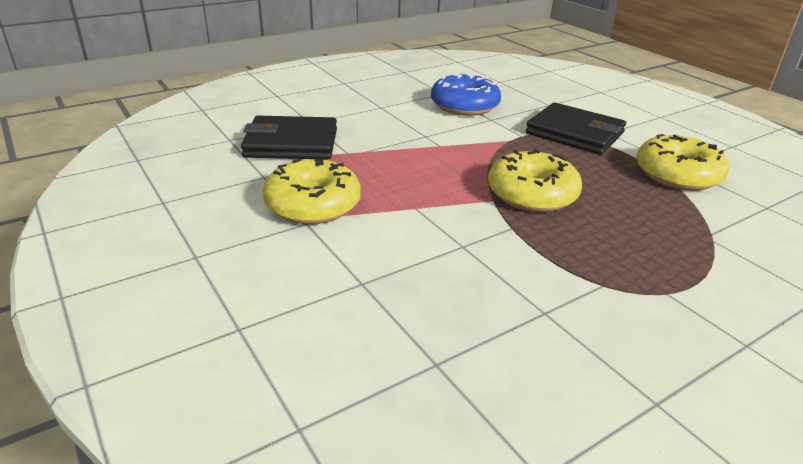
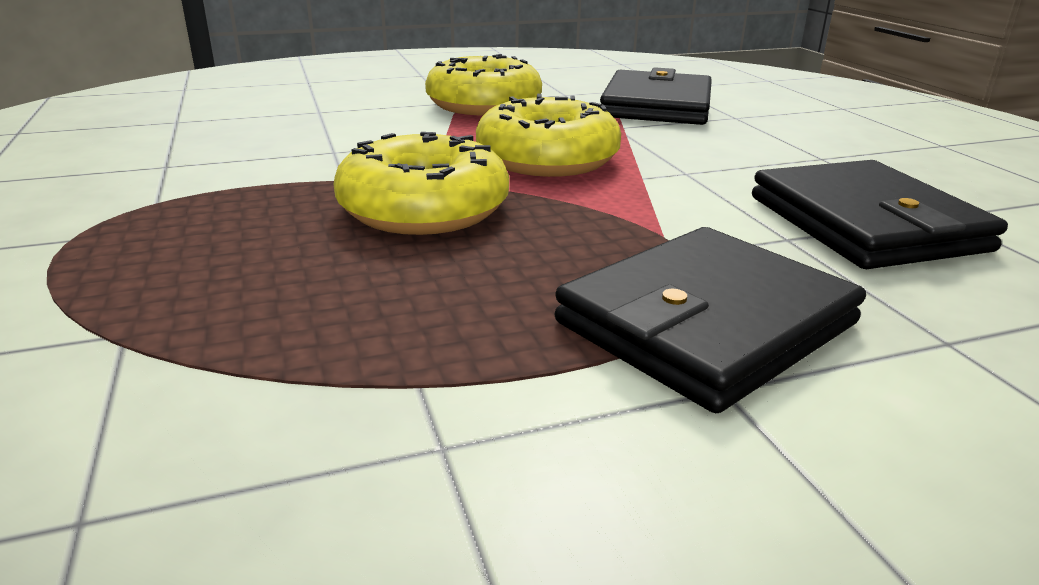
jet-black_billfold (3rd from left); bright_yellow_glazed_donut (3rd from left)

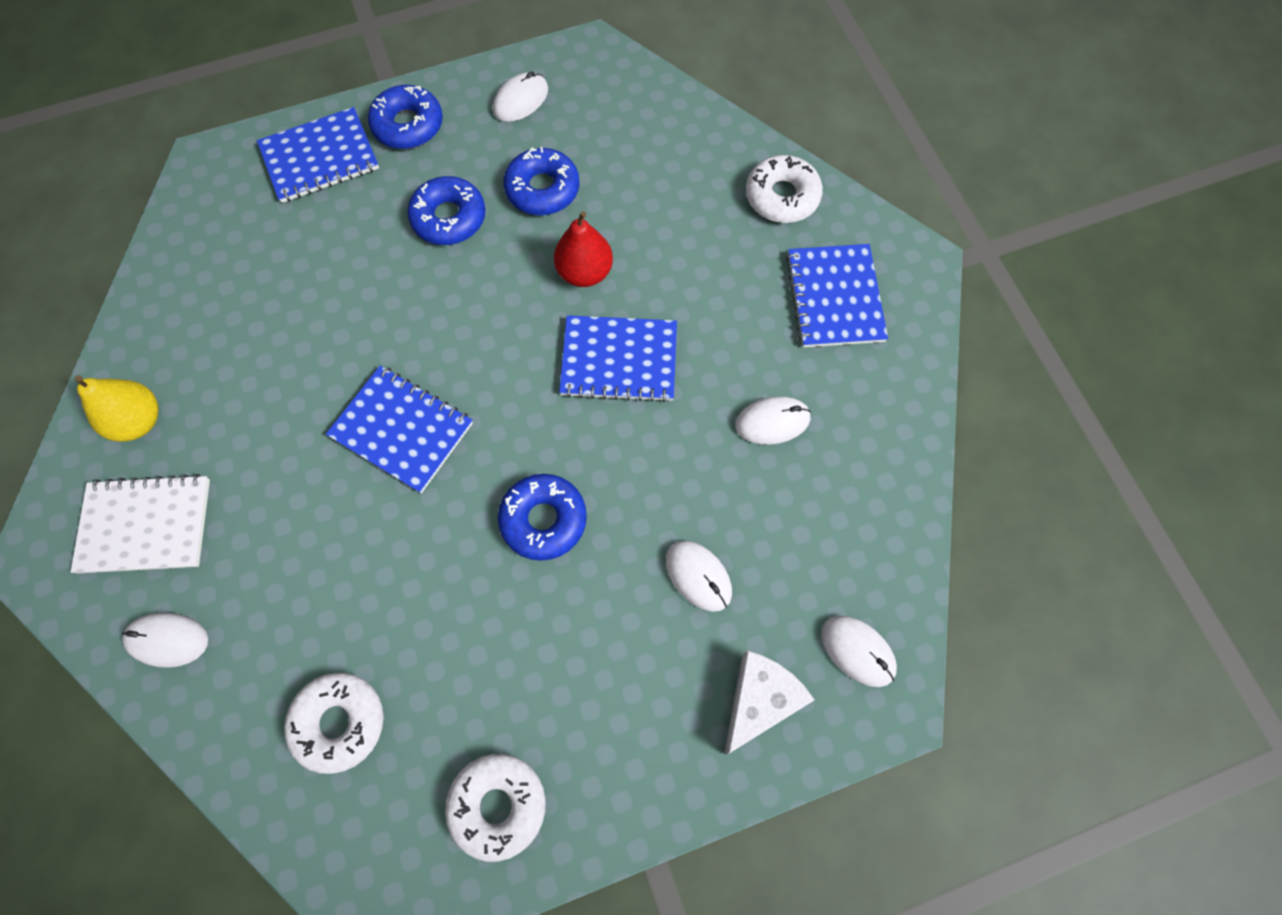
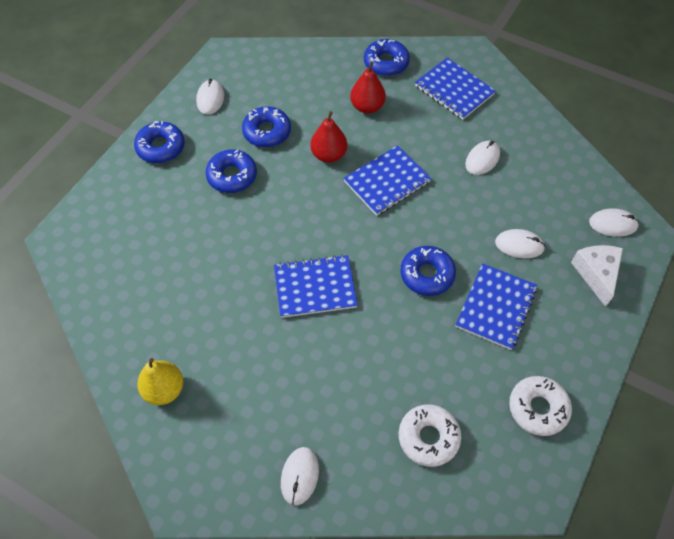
pure_white_notebook; pure_white_PC_mouse (2nd from left); royal_blue_notebook (4th from left); royal_blue_glazed_donut (4th from left); crimson_pear_fruit (2nd from left)

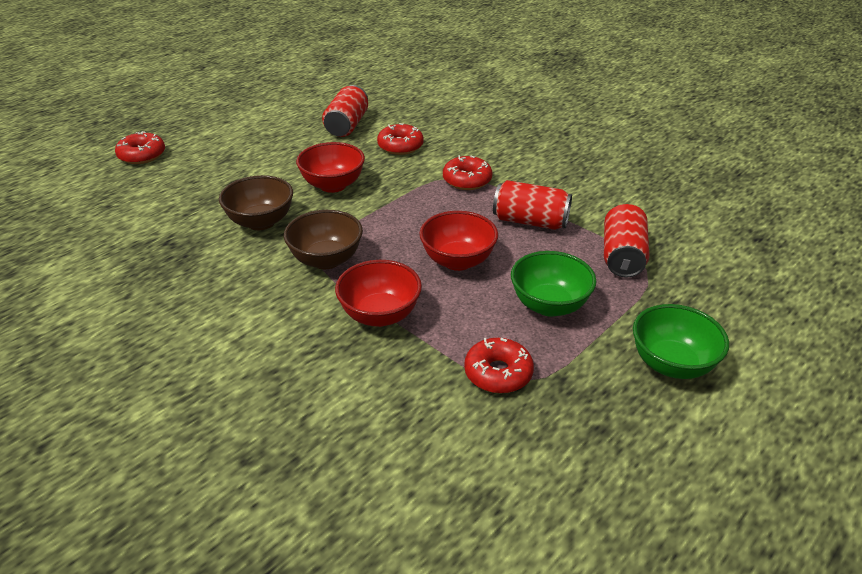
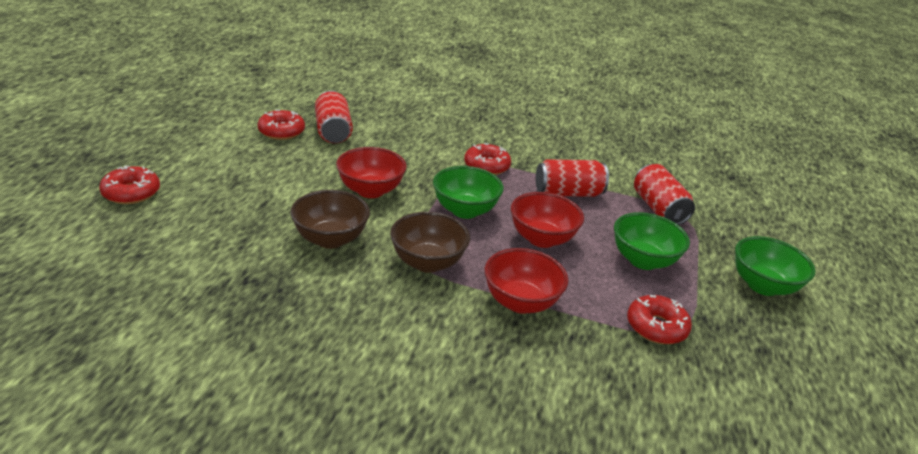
crimson_glazed_donut (2nd from left); emerald_serving_bowl (1st from left)

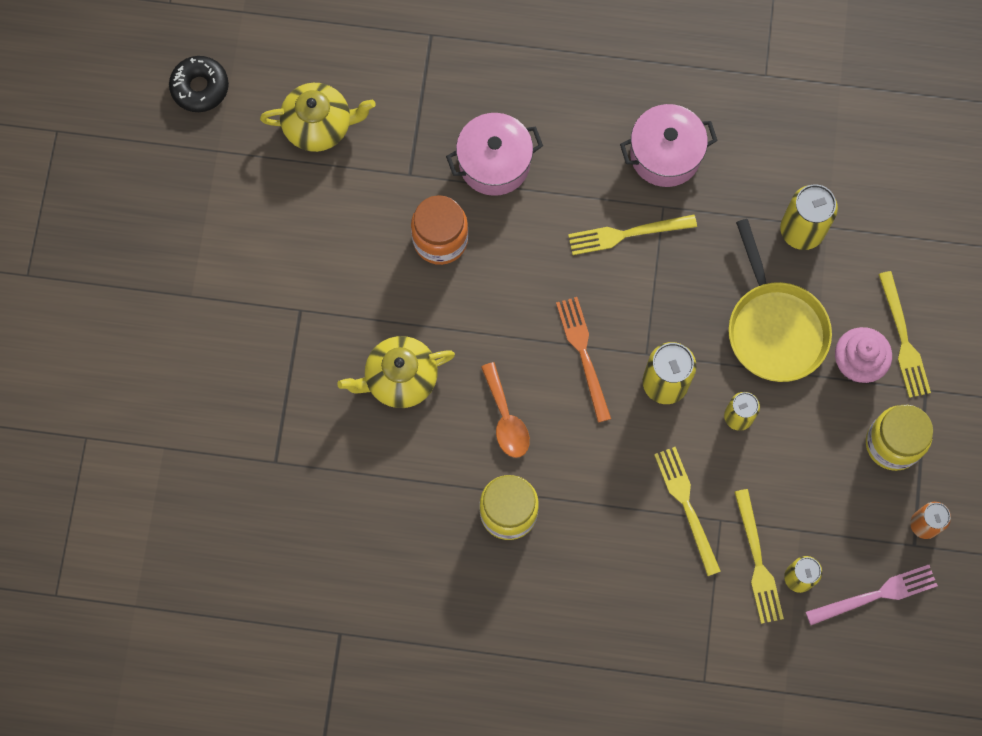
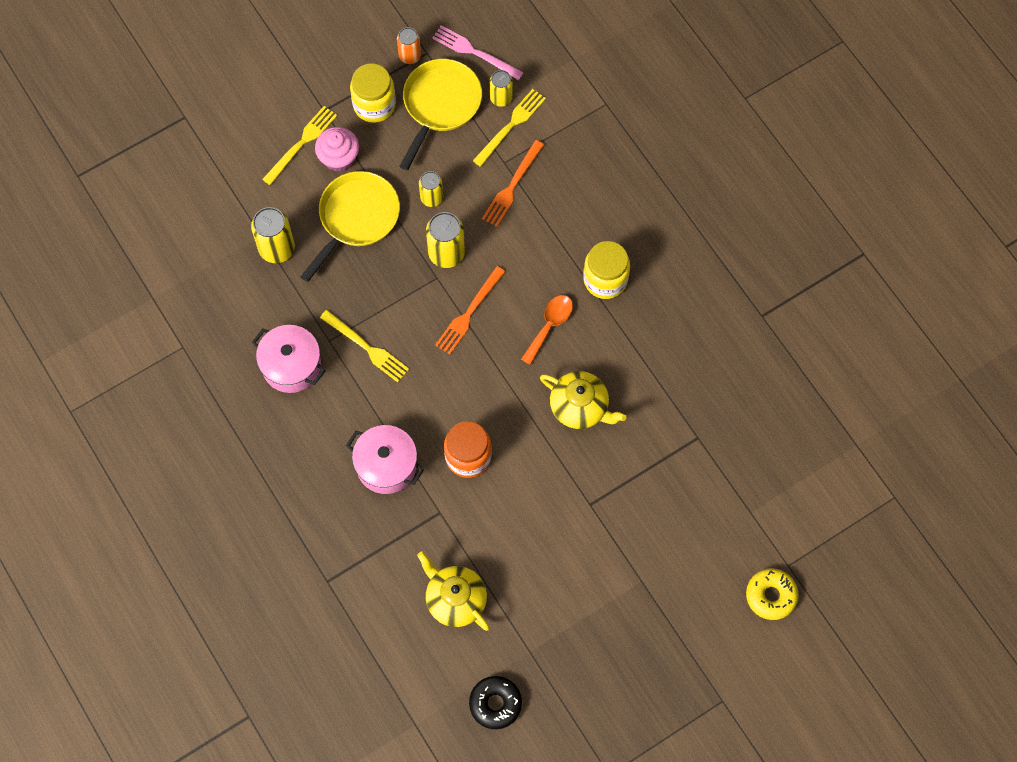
orange-coloured_fork (2nd from left); bright_yellow_skillet (2nd from left); bright_yellow_glazed_donut

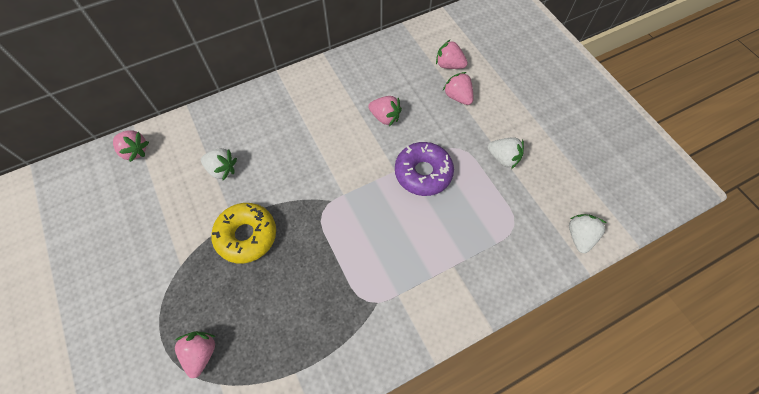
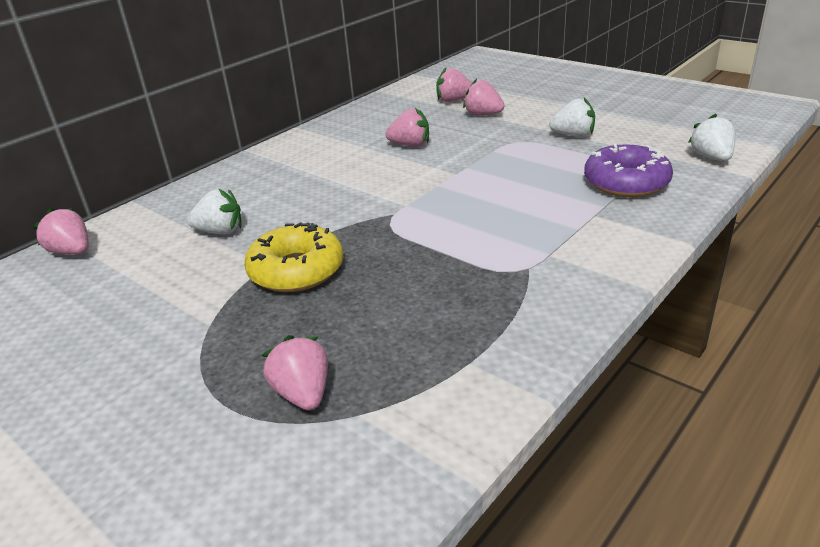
rose-pink_strawberry (1st from left); purple_glazed_donut

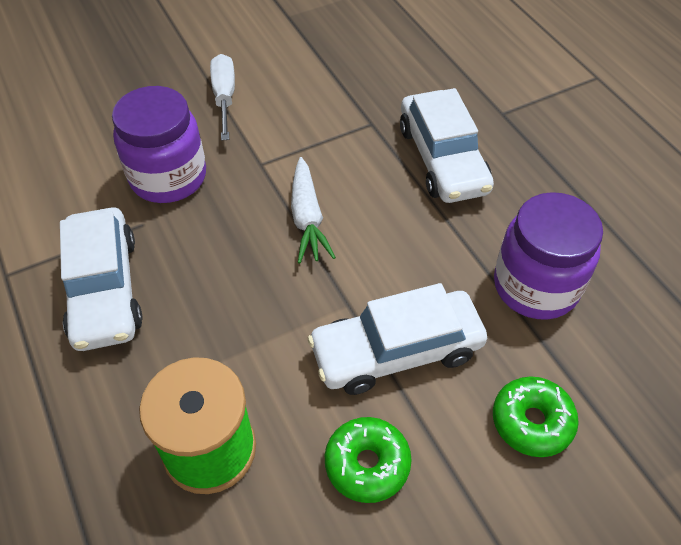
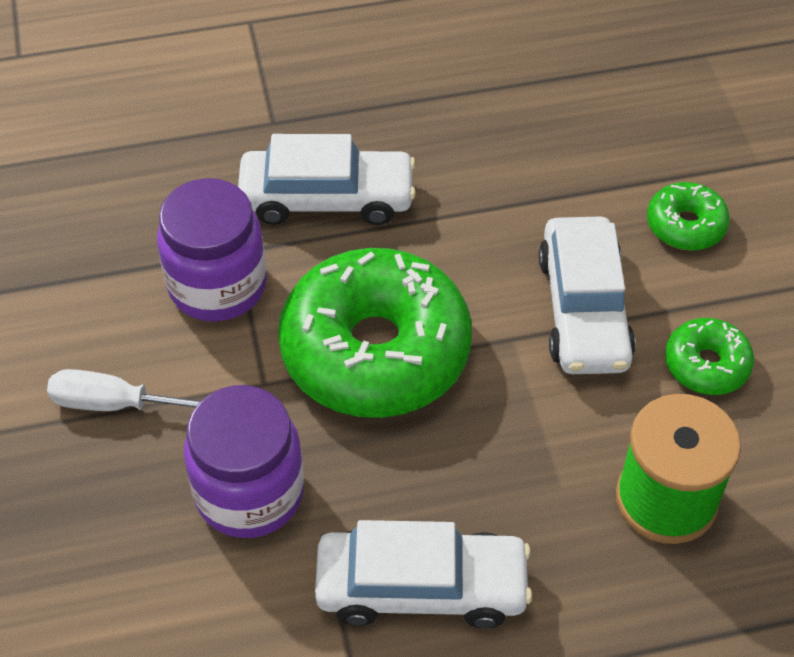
emerald_glazed_donut (1st from left); purple_jam_jar (1st from left)

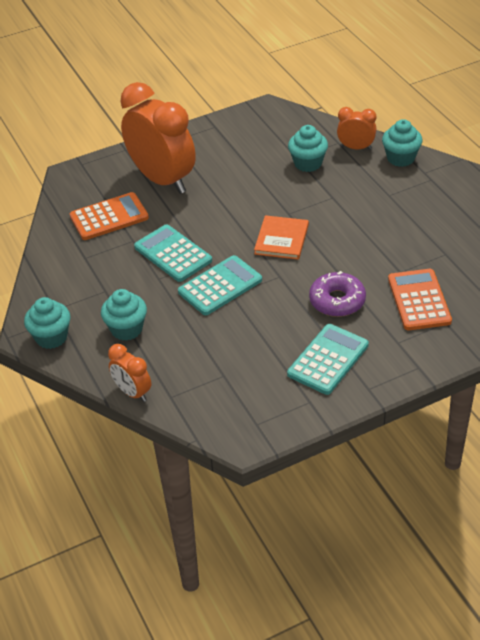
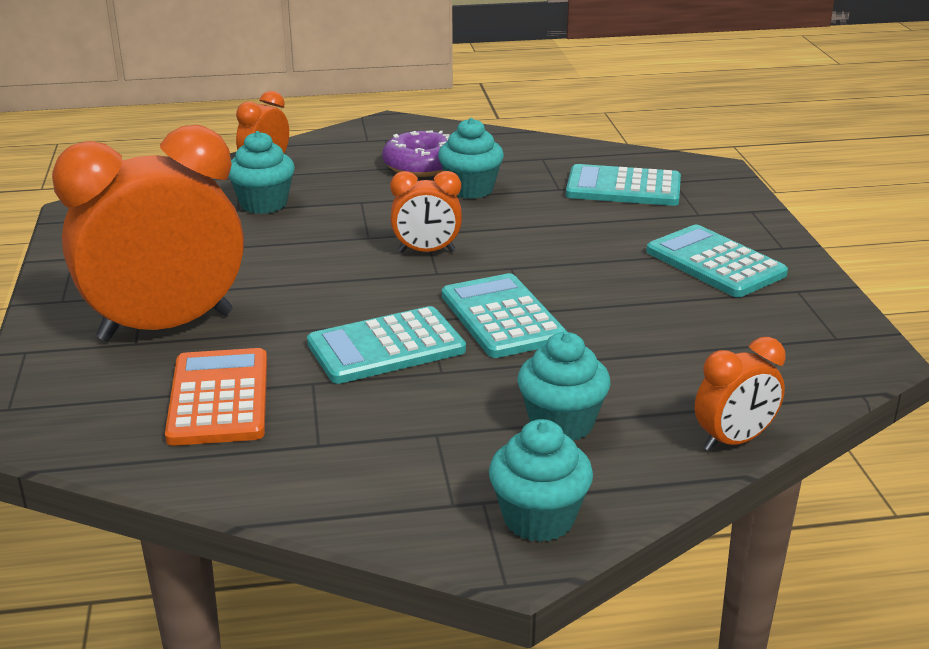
orange-coloured_bedside_clock (3rd from left); purple_glazed_donut; turquoise_fairy_cake (2nd from left); turquoise_adding_machine (3rd from left)

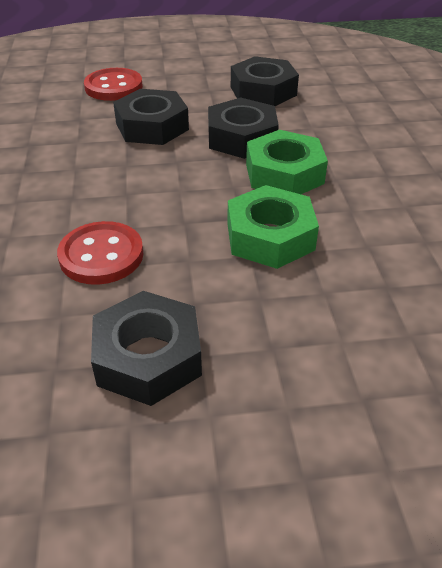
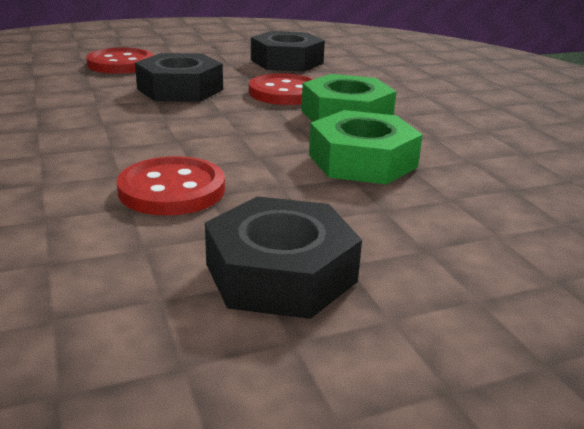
crimson_shirt_button (3rd from left)

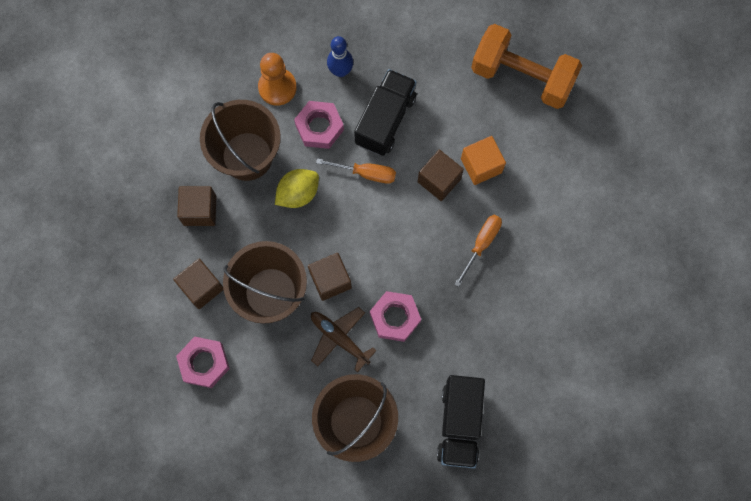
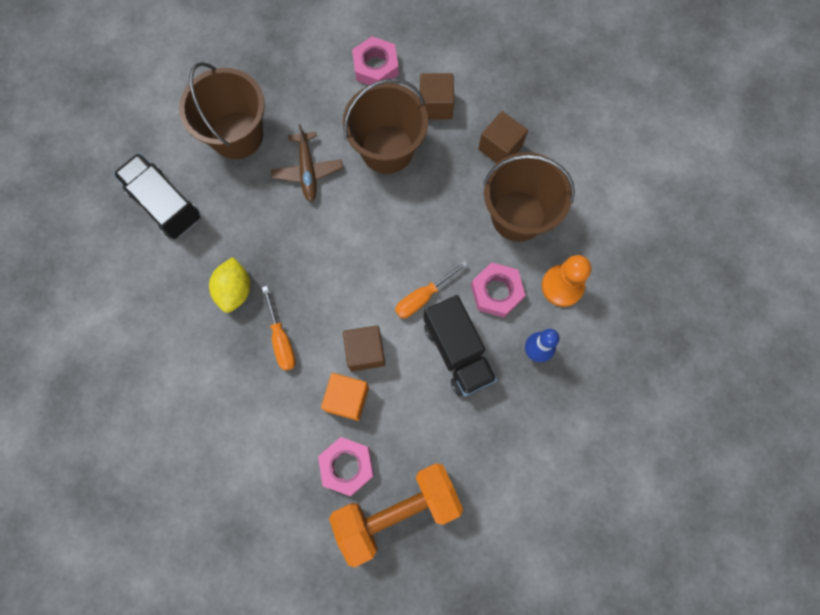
bright_yellow_lemon; brown_block (3rd from left in the first image); brown_toy_plane; rose-pink_nut (1st from left)

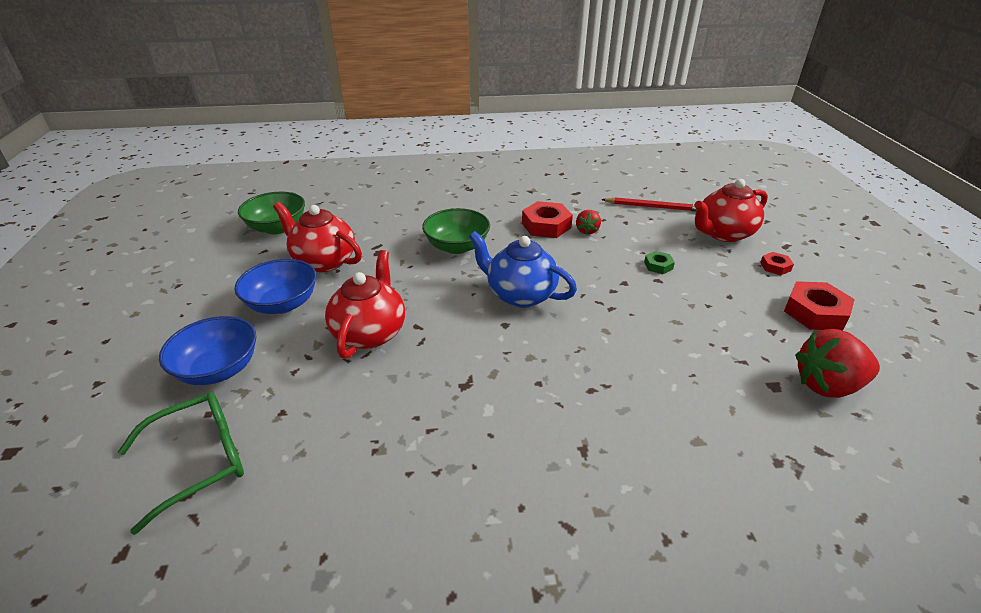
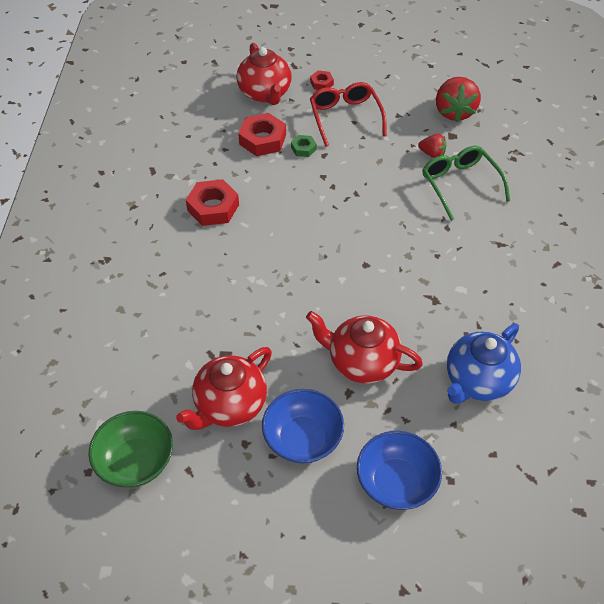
emerald_eyeglasses; emerald_serving_bowl (2nd from left in the first image); royal_blue_teapot; crimson_strawberry (1st from left); crimson_lead_pencil; crimson_nut (2nd from left); crimson_eyeglasses

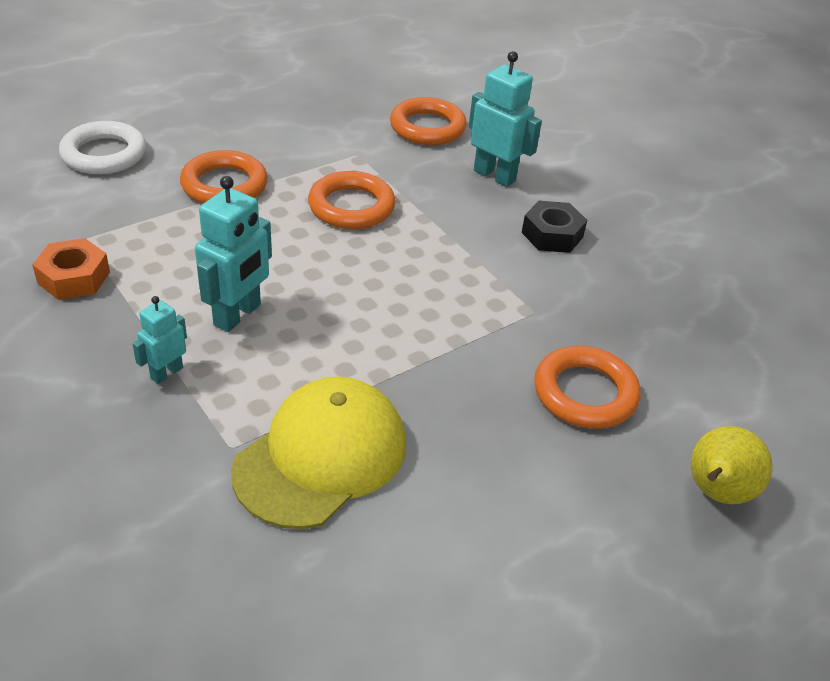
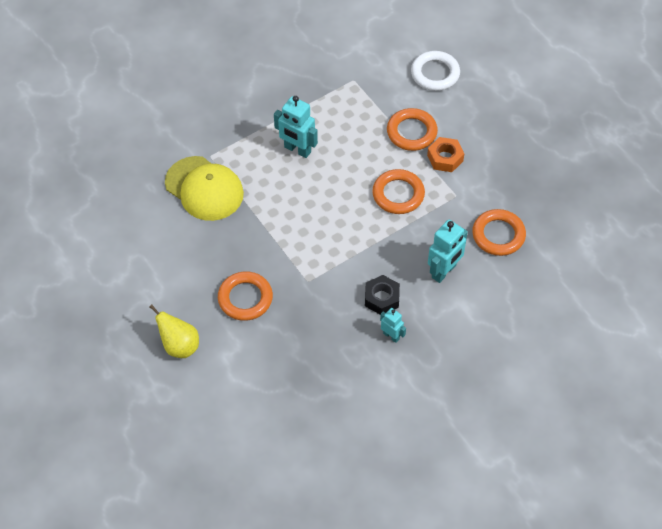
orange-coloured_nut; turquoise_robot_figure (2nd from left)

